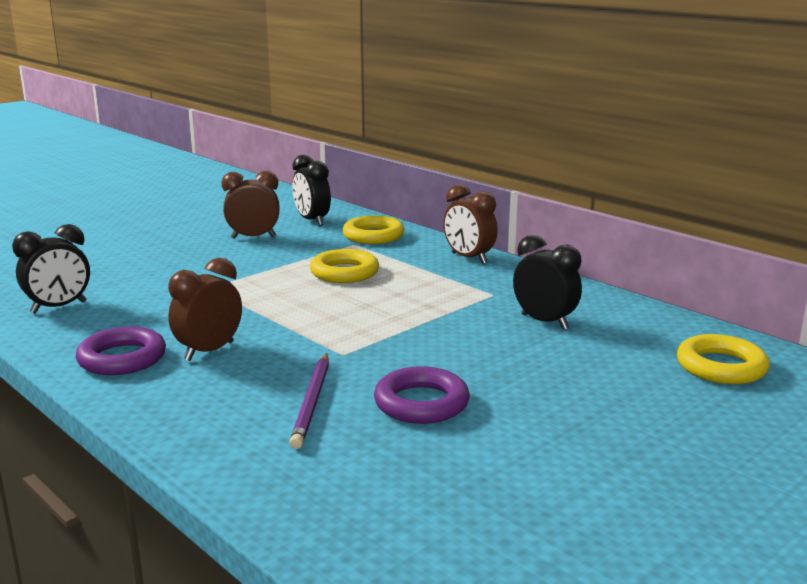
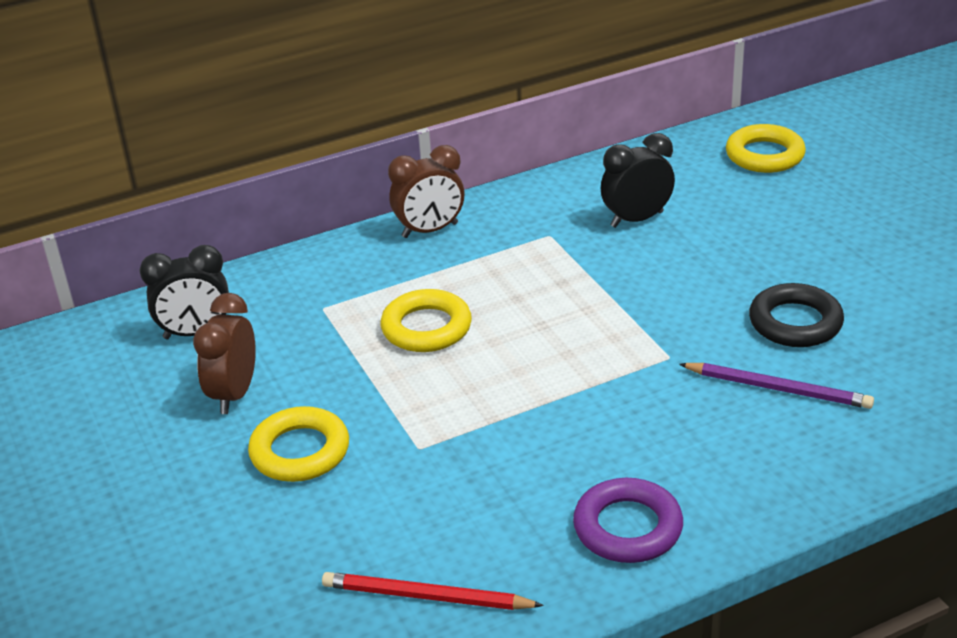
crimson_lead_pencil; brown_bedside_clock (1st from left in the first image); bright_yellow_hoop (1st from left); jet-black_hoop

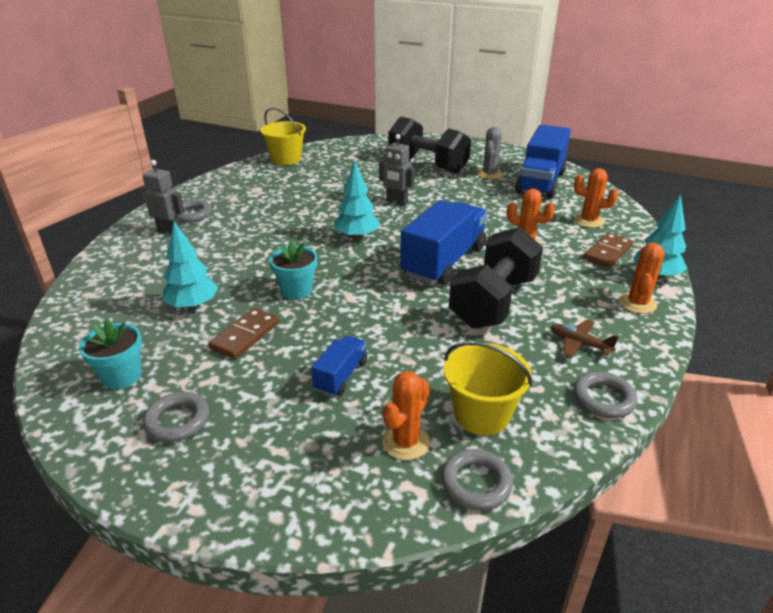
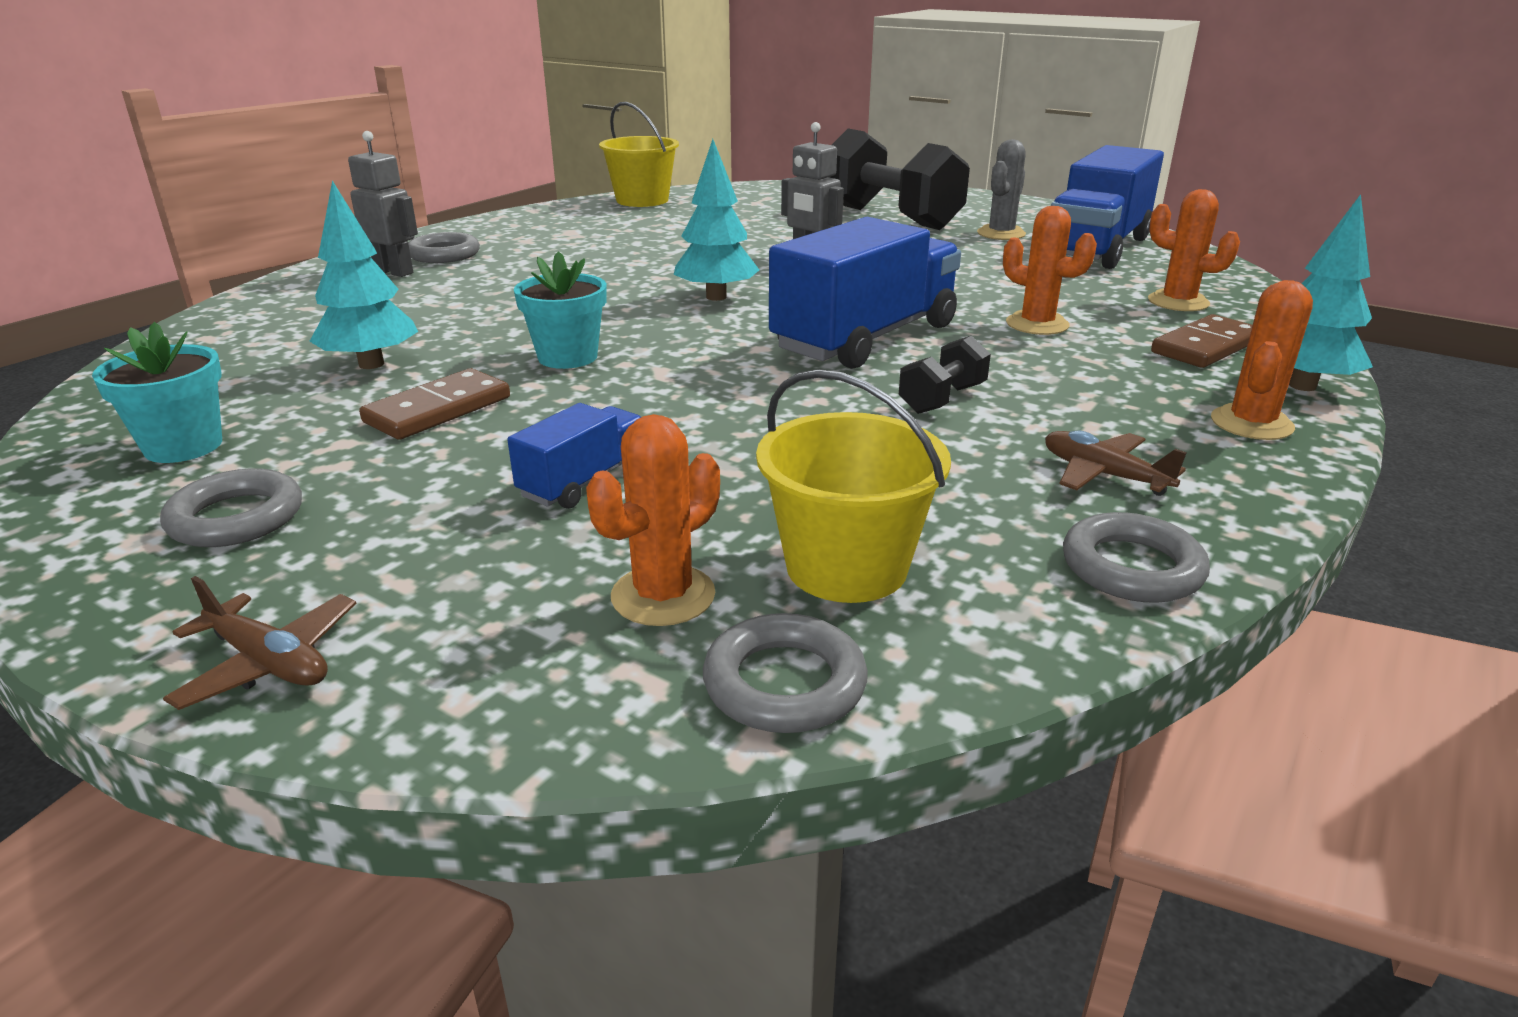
jet-black_dumbbell (2nd from left); brown_toy_plane (1st from left)

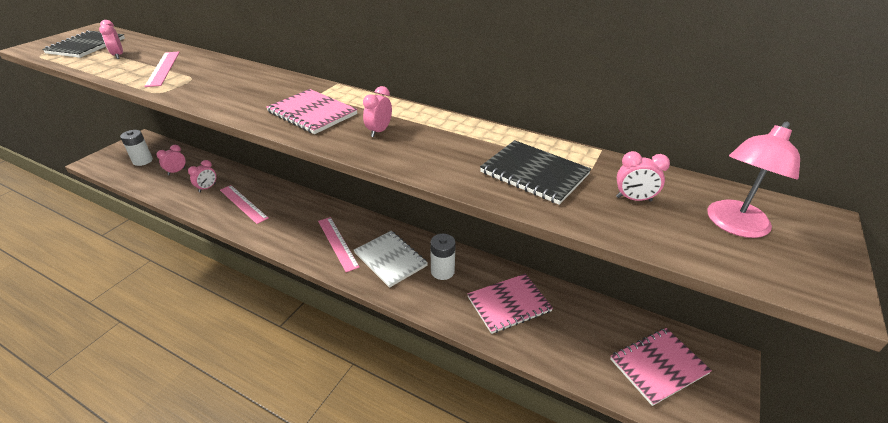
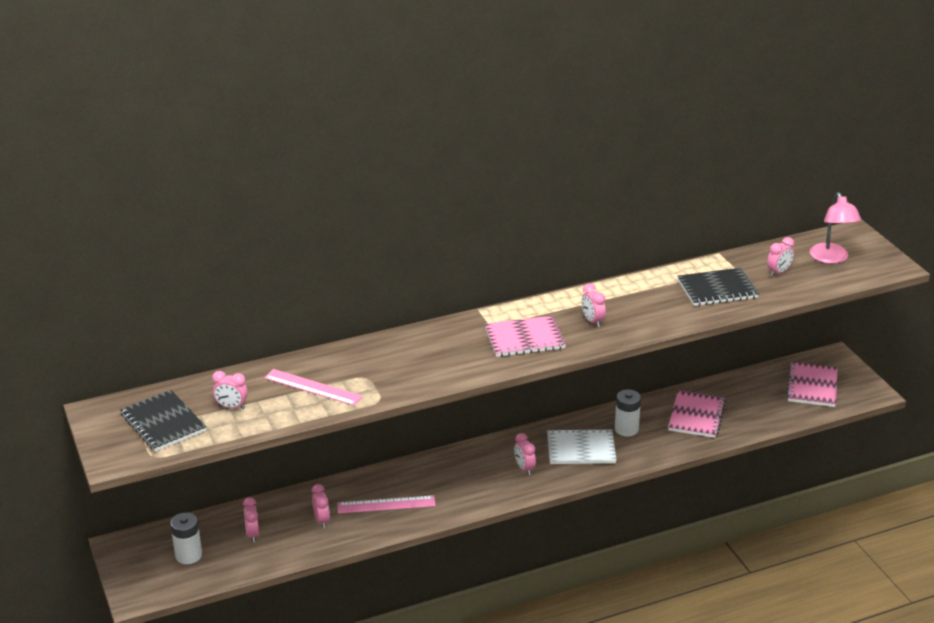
rose-pink_bedside_clock (4th from left)

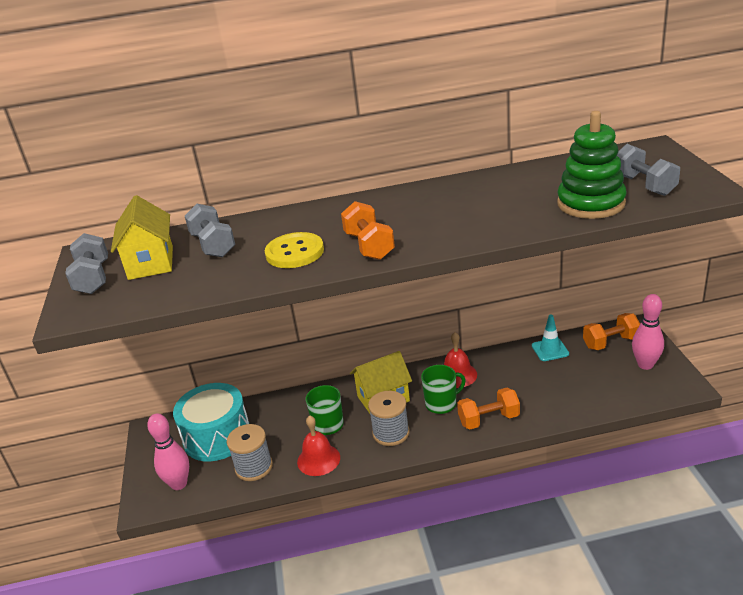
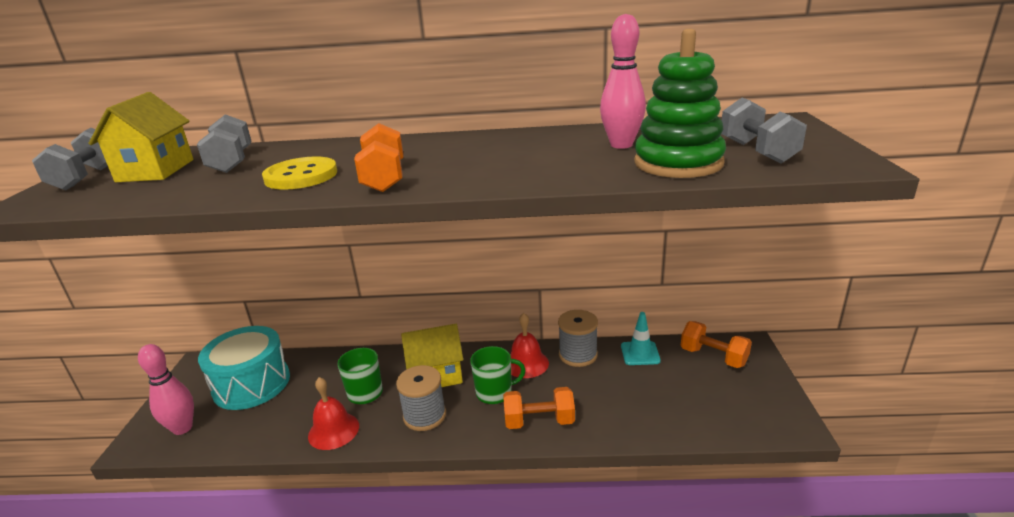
gray_bobbin (2nd from left); orange-coloured_dumbbell (3rd from left); rose-pink_bowling_pin (2nd from left)

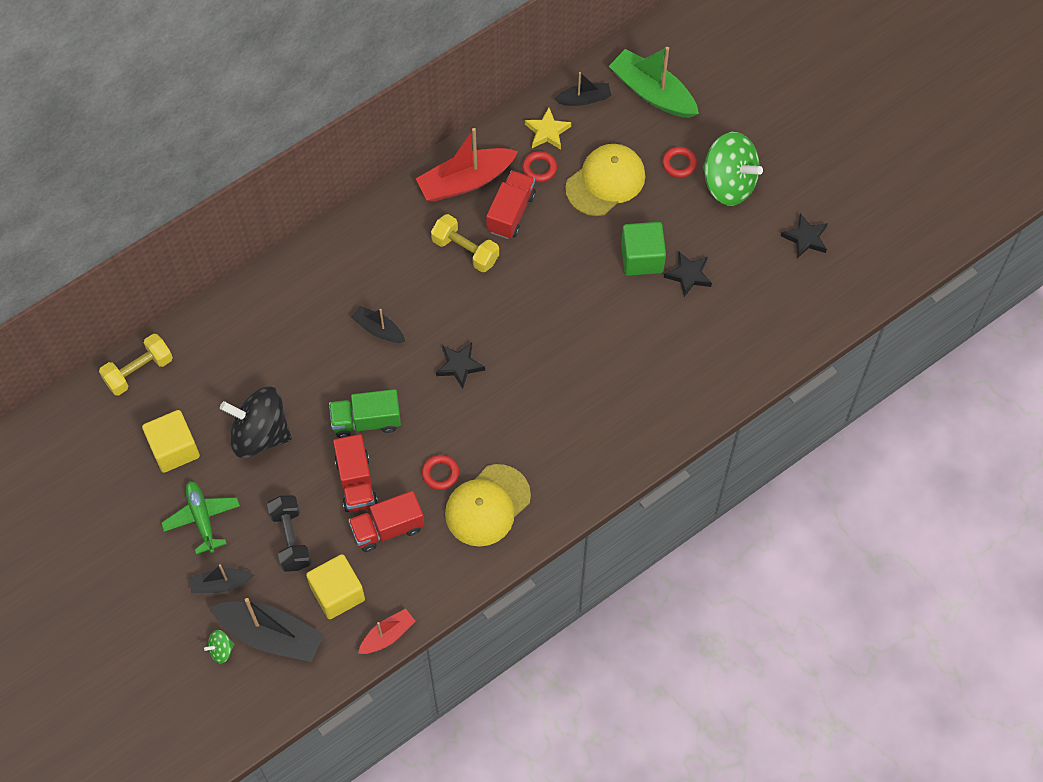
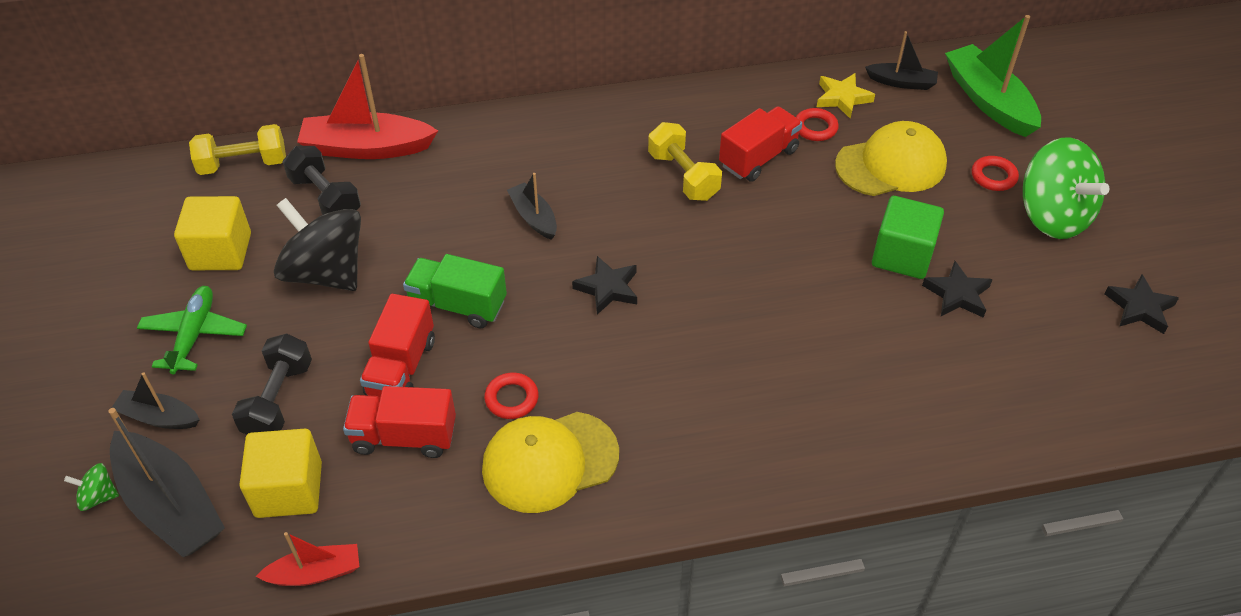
crimson_sailboat (2nd from left); jet-black_dumbbell (2nd from left)

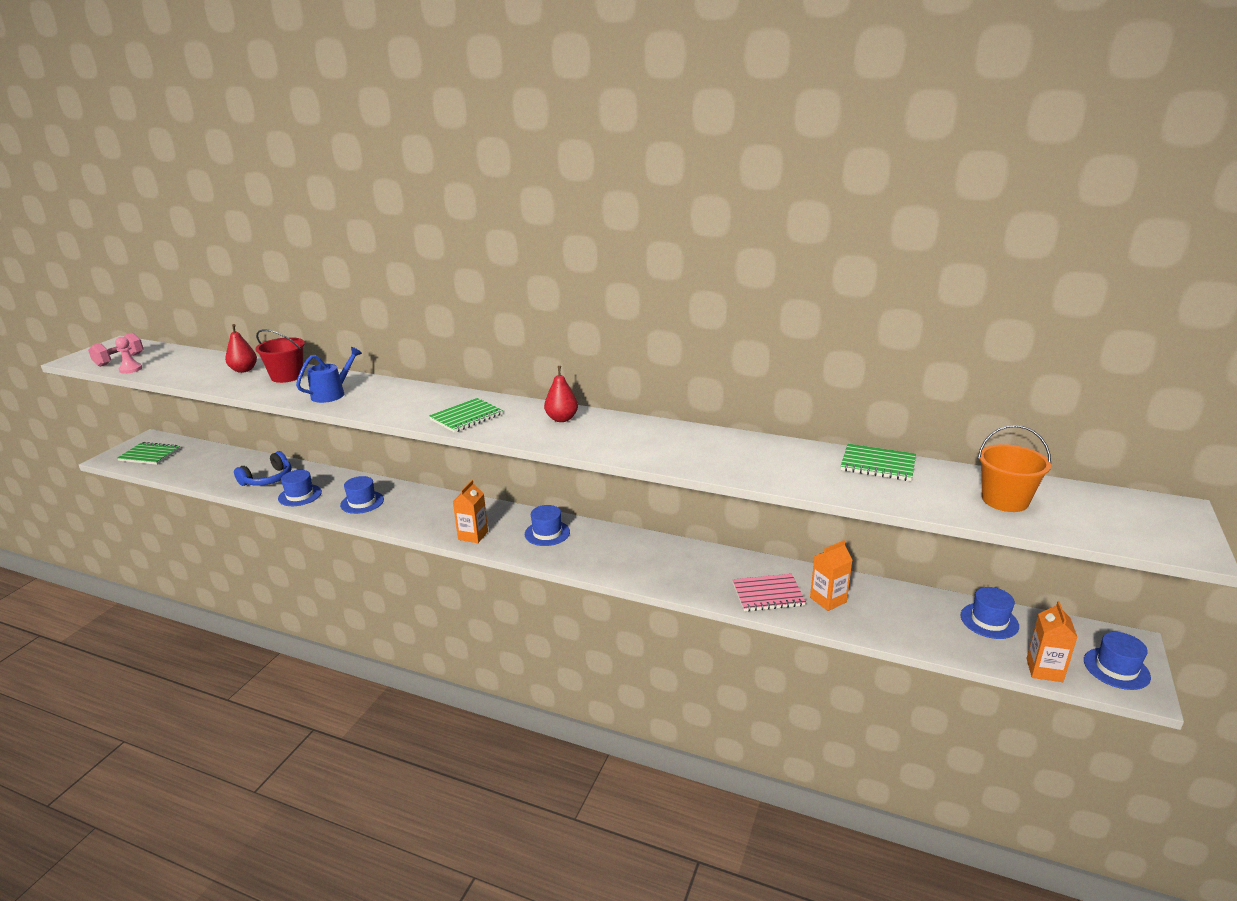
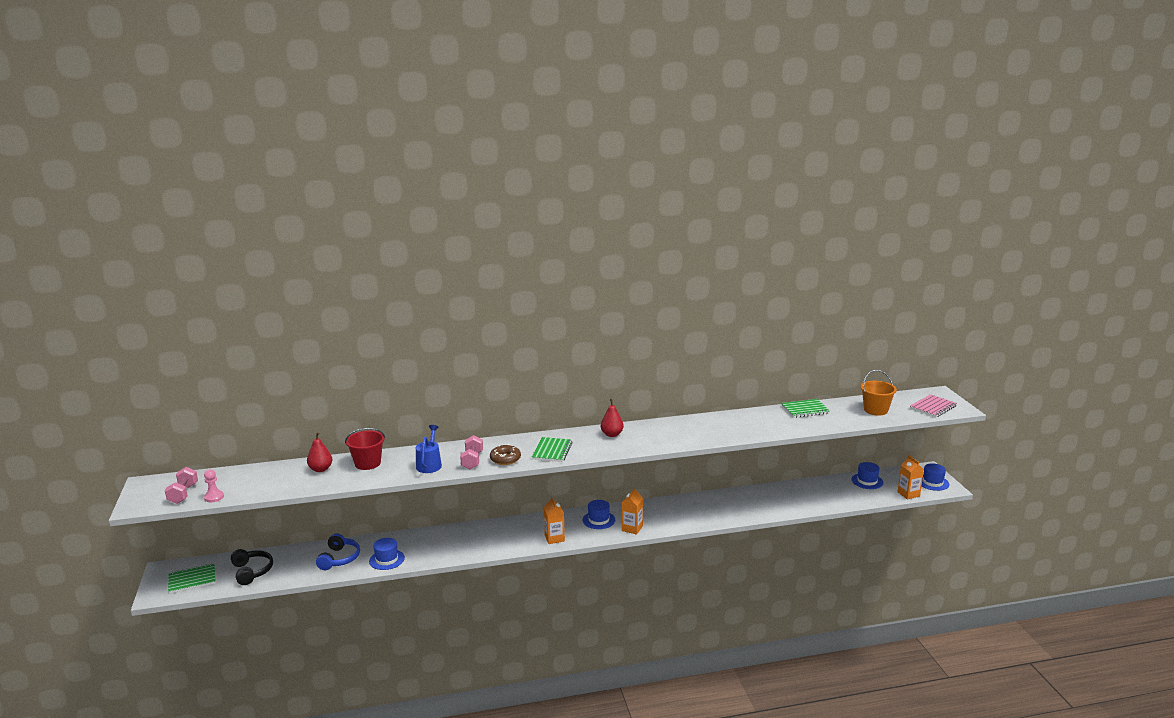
royal_blue_tall_hat (2nd from left in the first image); rose-pink_notebook; orange-coloured_milk_carton (2nd from left); jet-black_headset; rose-pink_dumbbell (2nd from left); brown_glazed_donut

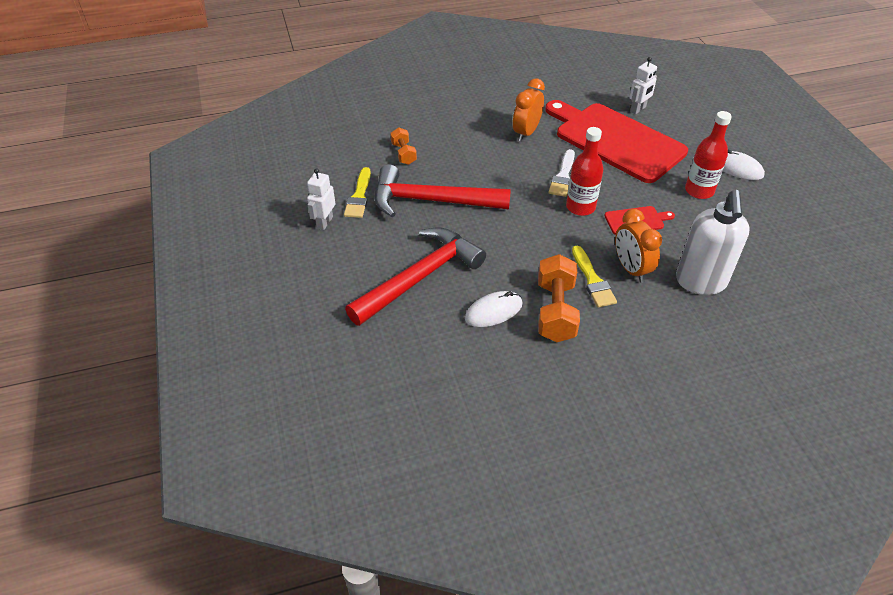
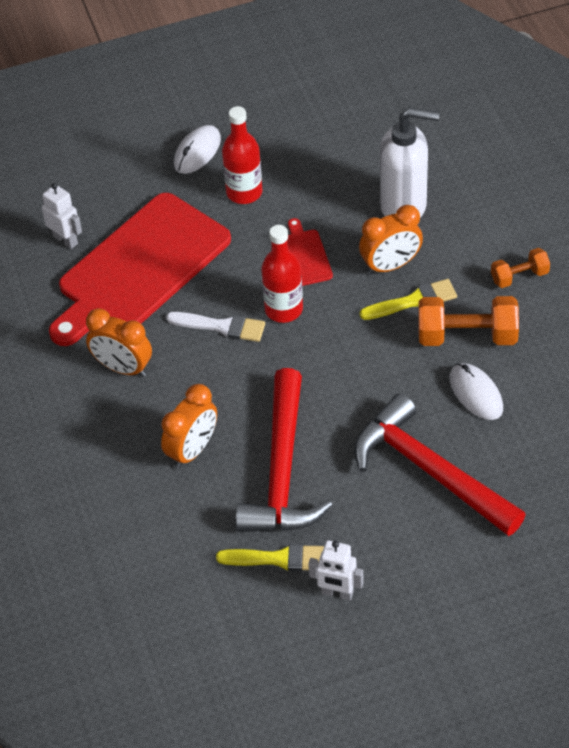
orange-coloured_dumbbell (2nd from left); orange-coloured_bedside_clock (2nd from left)

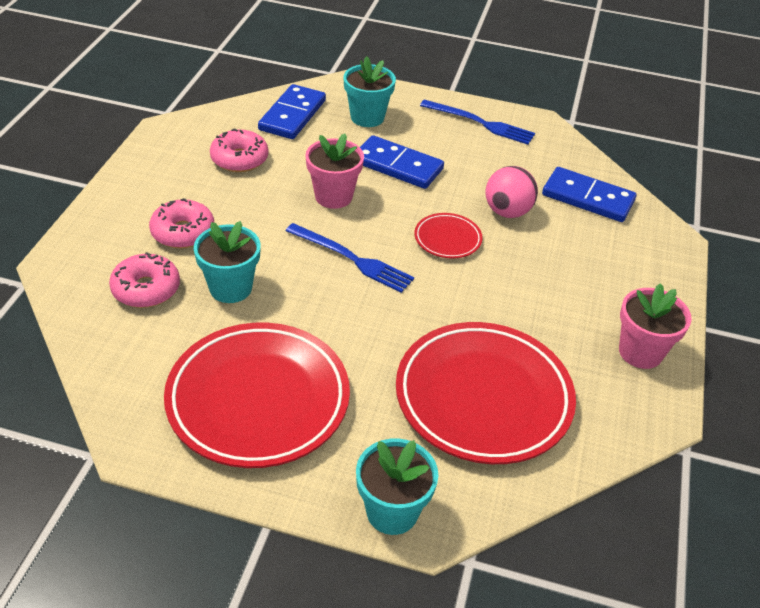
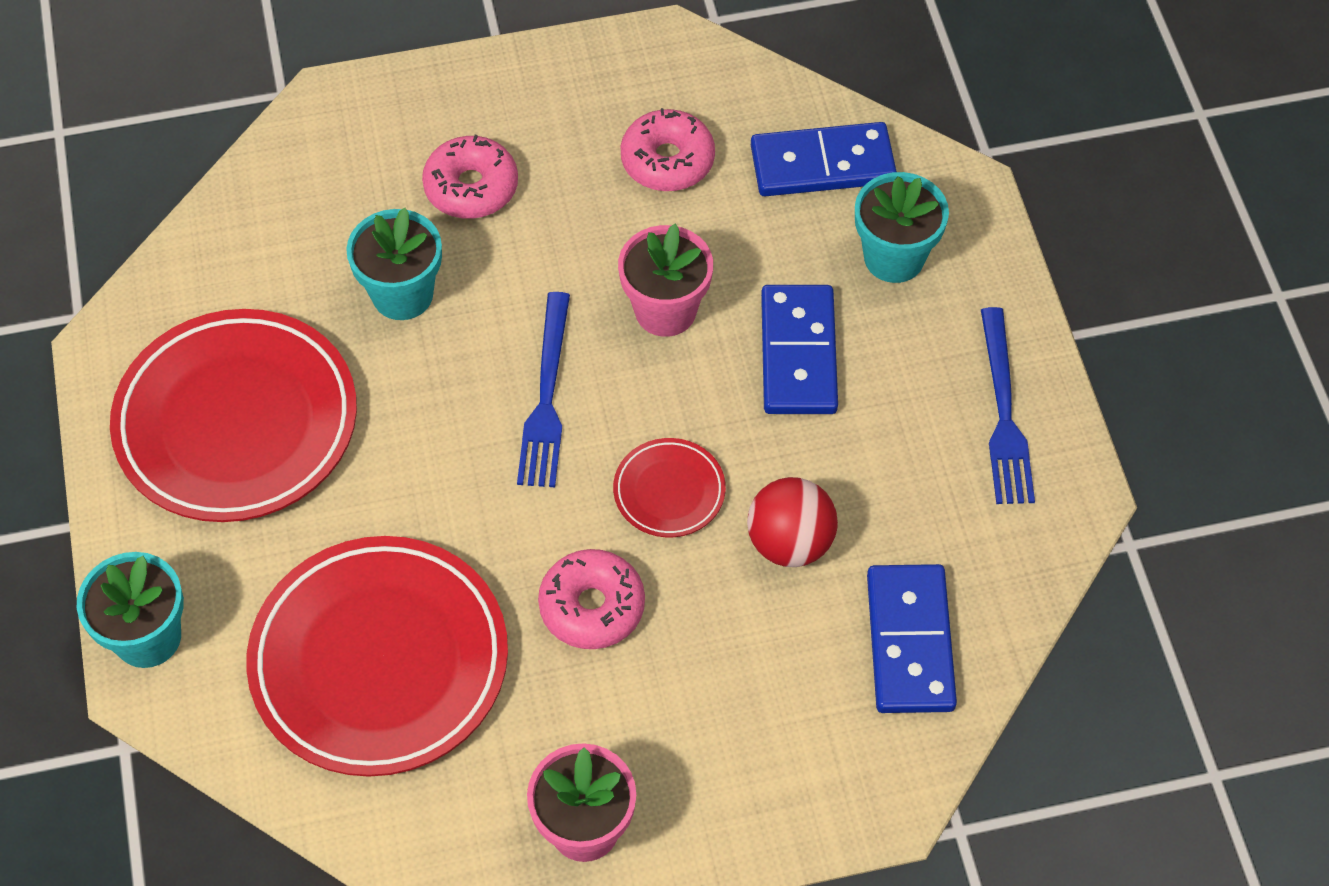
rose-pink_glazed_donut (2nd from left); crimson_ball

